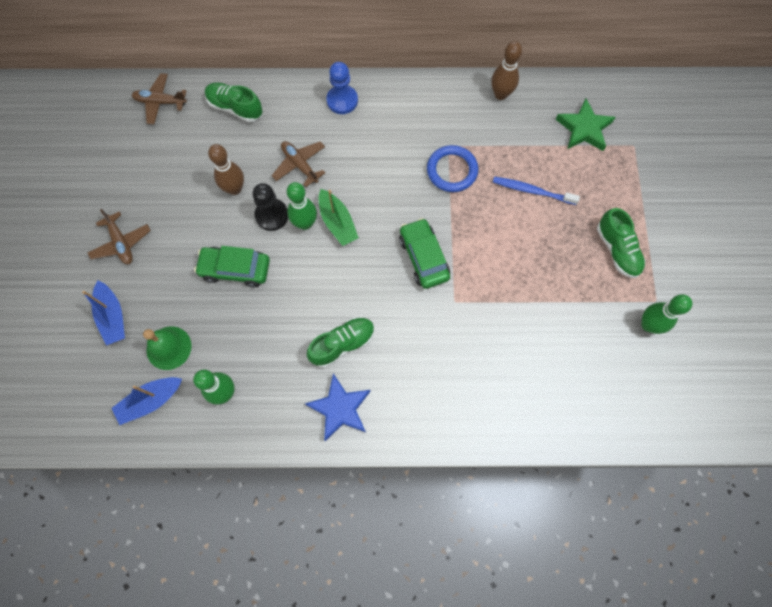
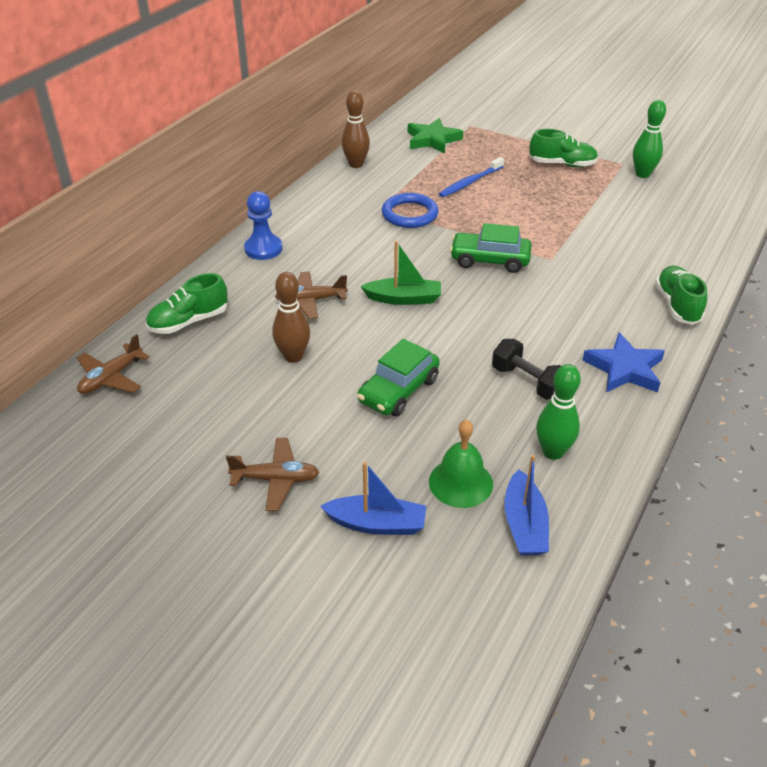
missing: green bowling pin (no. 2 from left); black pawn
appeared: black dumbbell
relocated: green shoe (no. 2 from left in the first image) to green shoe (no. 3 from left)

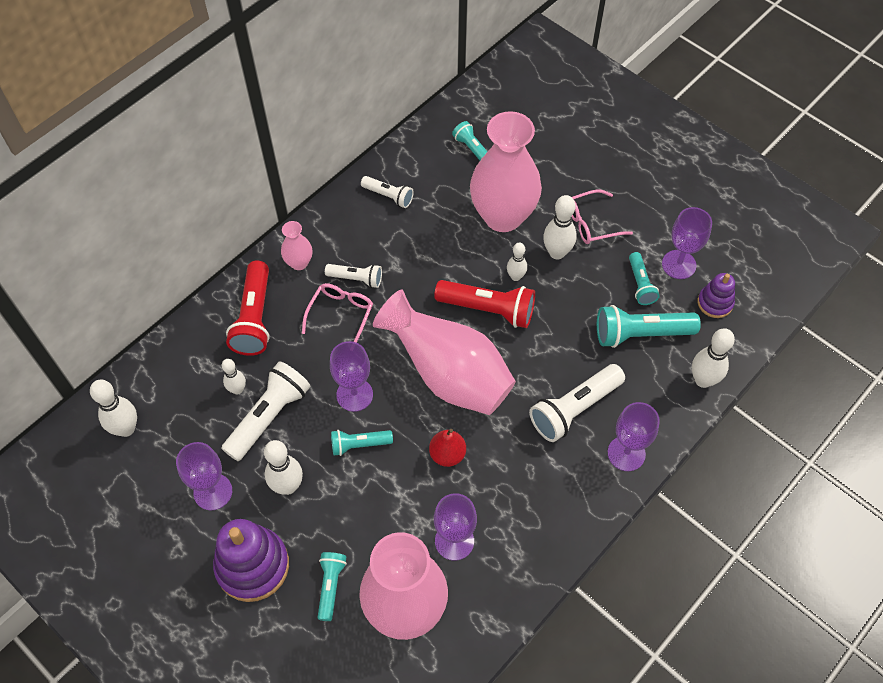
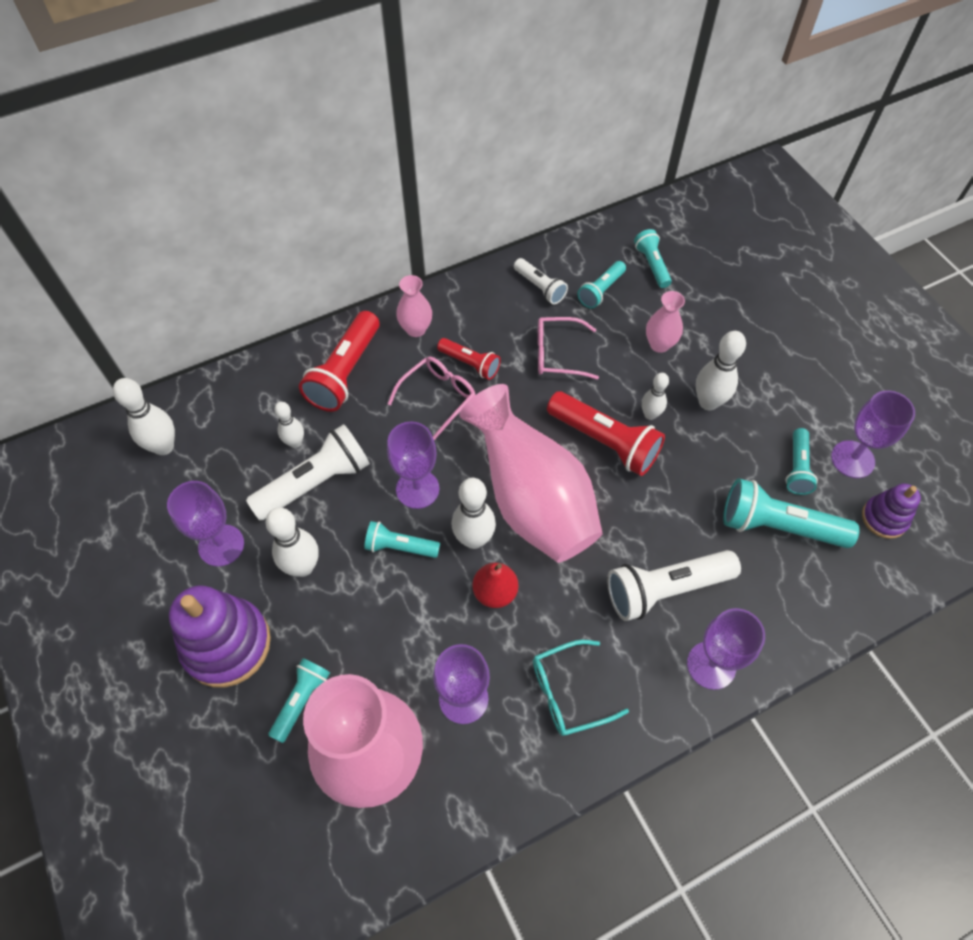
appeared: turquoise flashlight (no. 3 from left); turquoise glasses
relocated: pink glasses (no. 2 from left); white bowling pin (no. 6 from left in the first image) to white bowling pin (no. 4 from left)
colour: white flashlight (no. 2 from left) to red flashlight (no. 2 from left)
size: pink vase (no. 4 from left) x0.44

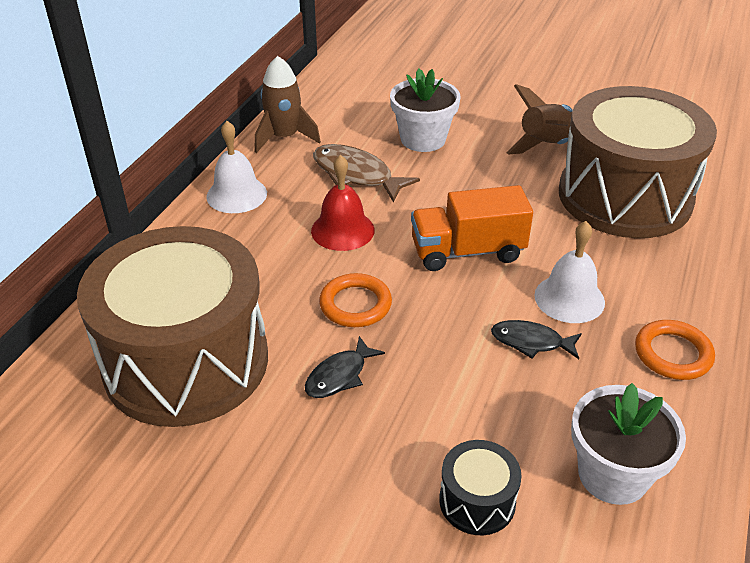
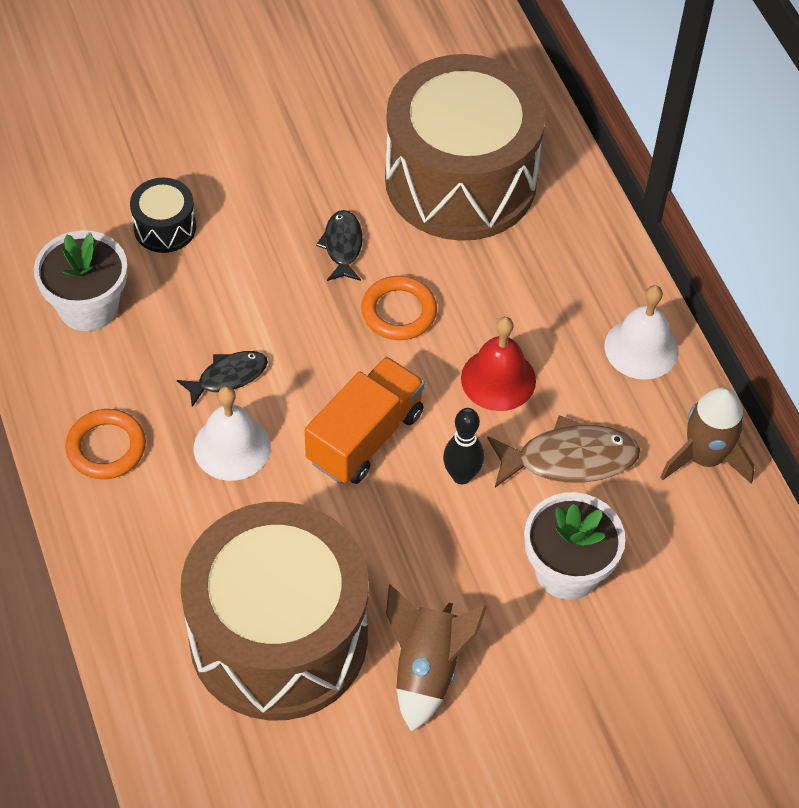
appeared: black bowling pin

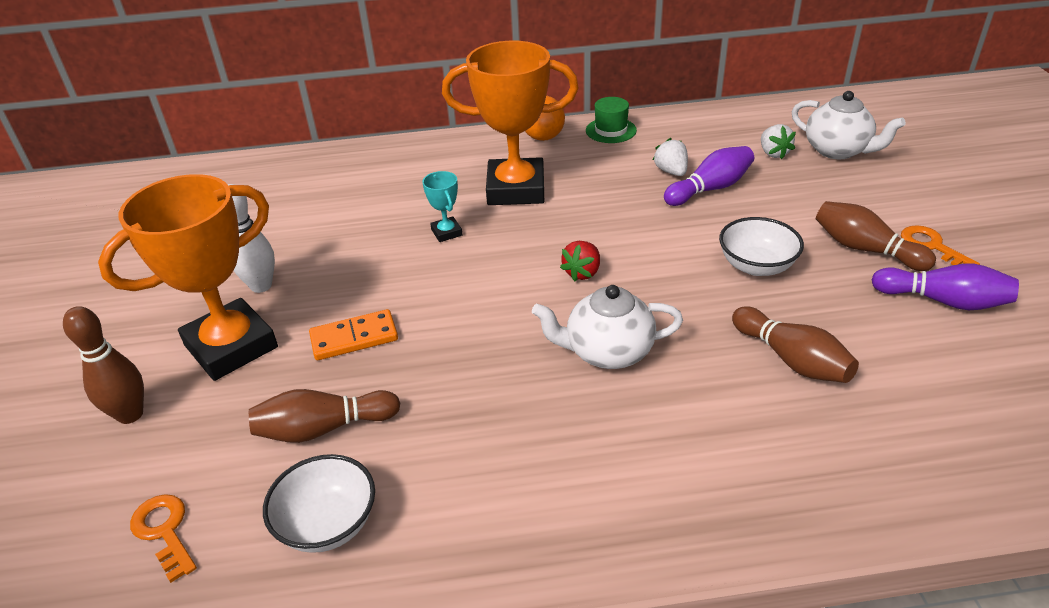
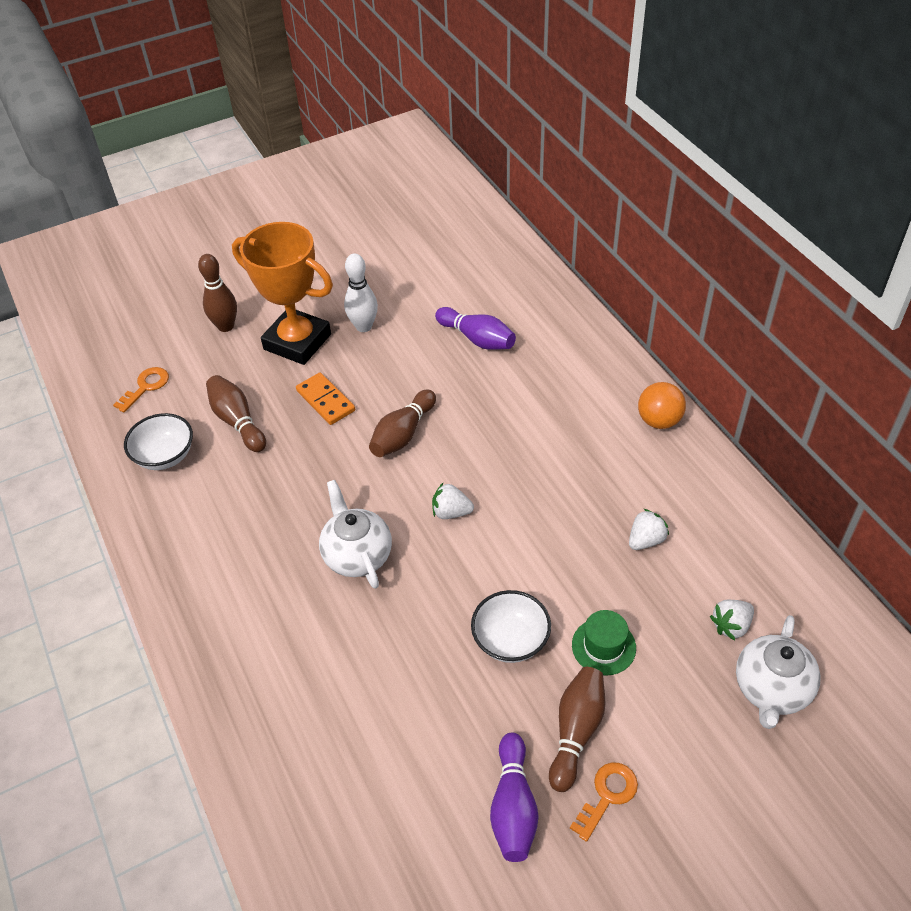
missing: orange trophy (no. 2 from left); turquoise trophy
relocated: green hat; purple bowling pin (no. 1 from left); brown bowling pin (no. 3 from left)
colour: red strawberry to white strawberry (no. 1 from left)

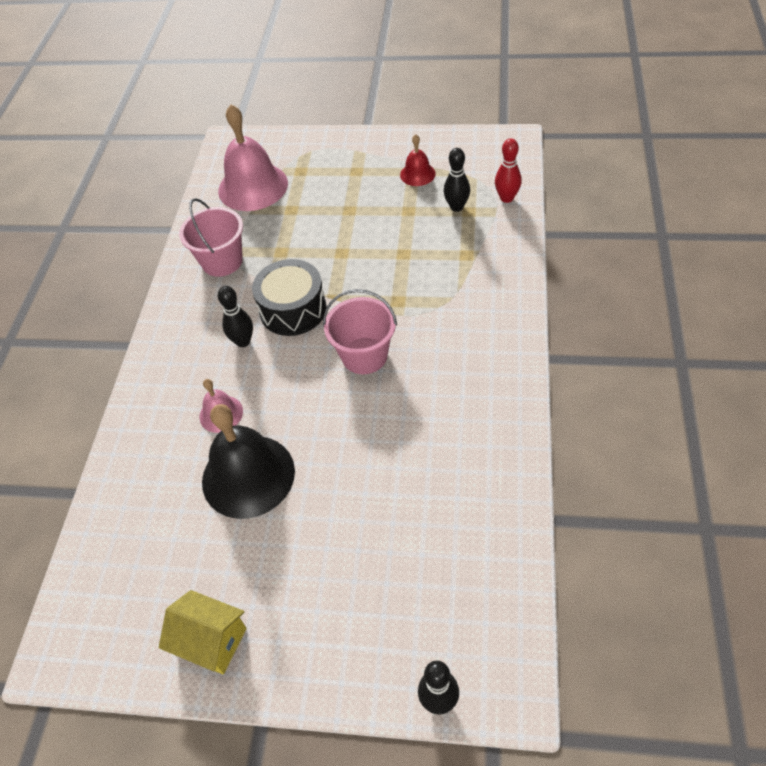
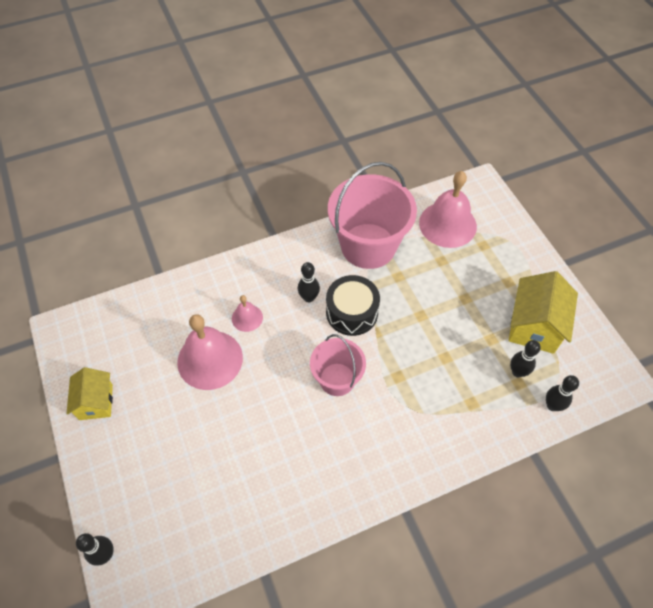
exchanged: red bell to yellow house (no. 2 from left)
colour: red bowling pin to black bowling pin (no. 4 from left); black bell to pink bell (no. 1 from left)
size: pink bucket (no. 1 from left in the first image) x1.74

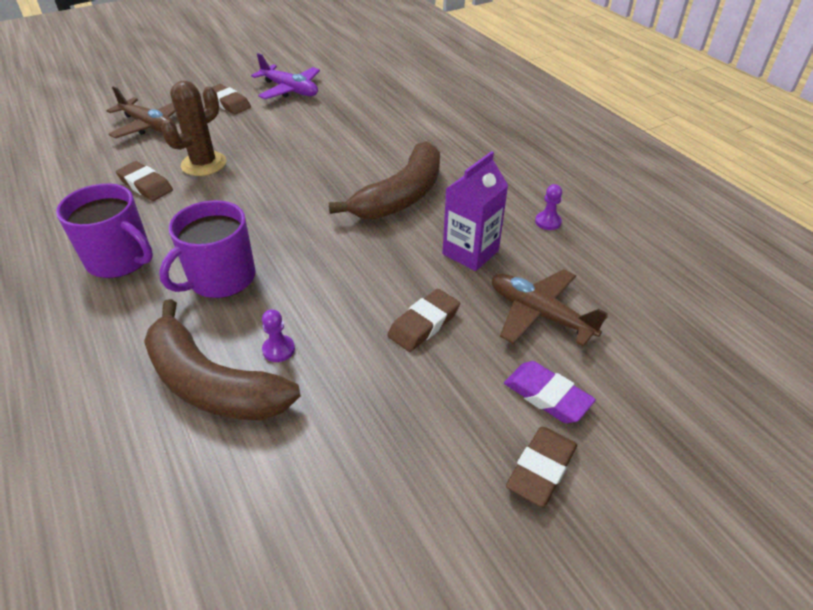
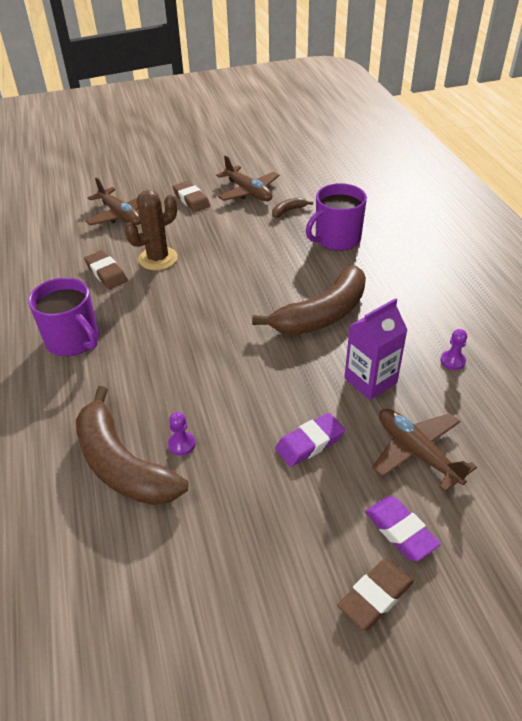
appeared: brown banana (no. 2 from left)
relocated: purple mug (no. 2 from left)
colour: purple plane to brown plane (no. 2 from left); brown eraser (no. 3 from left) to purple eraser (no. 1 from left)

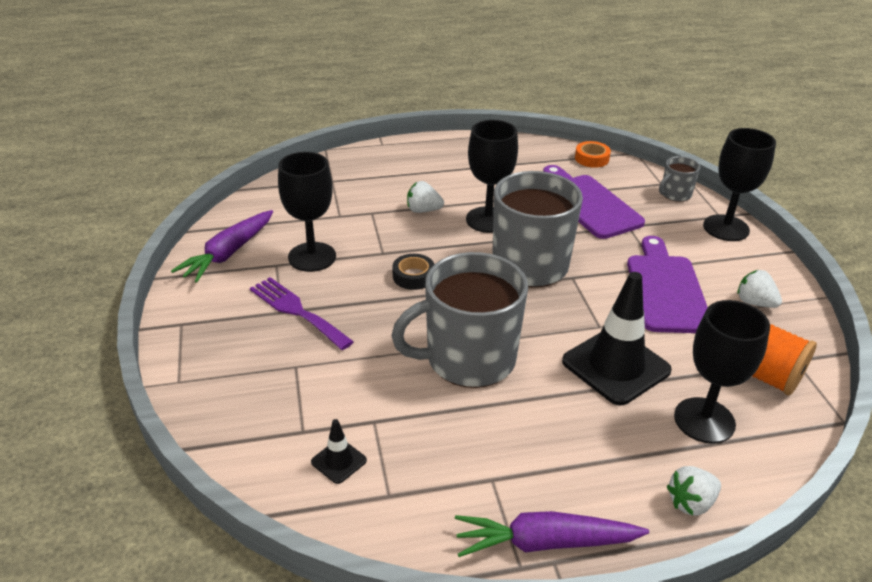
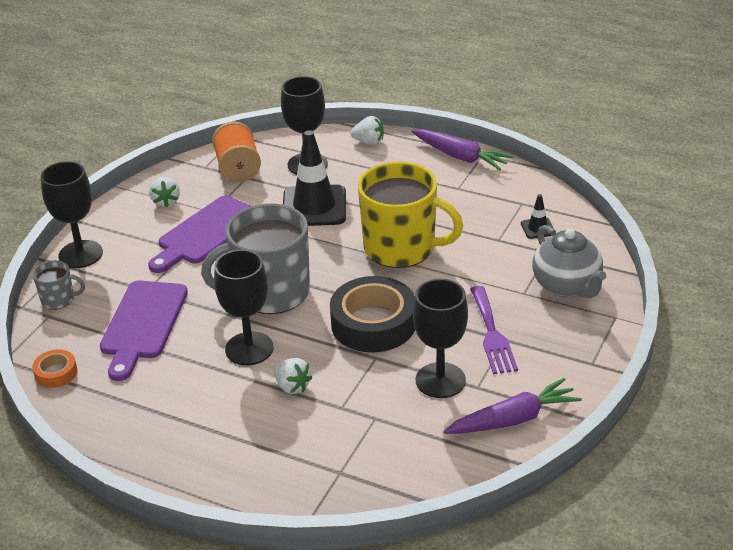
appeared: grey teapot
colour: grey mug (no. 1 from left) to yellow mug
size: black tape x2.09

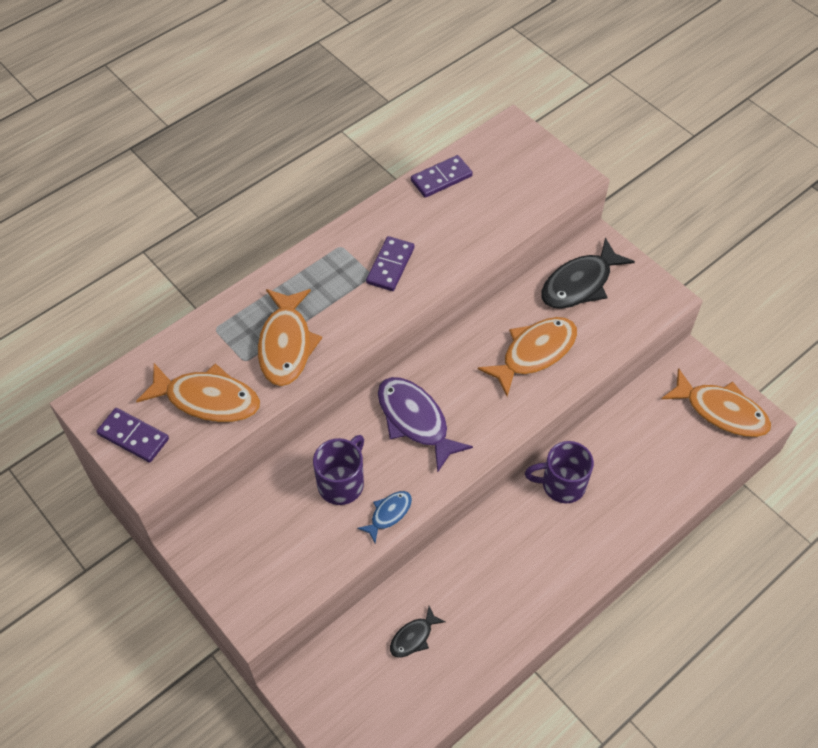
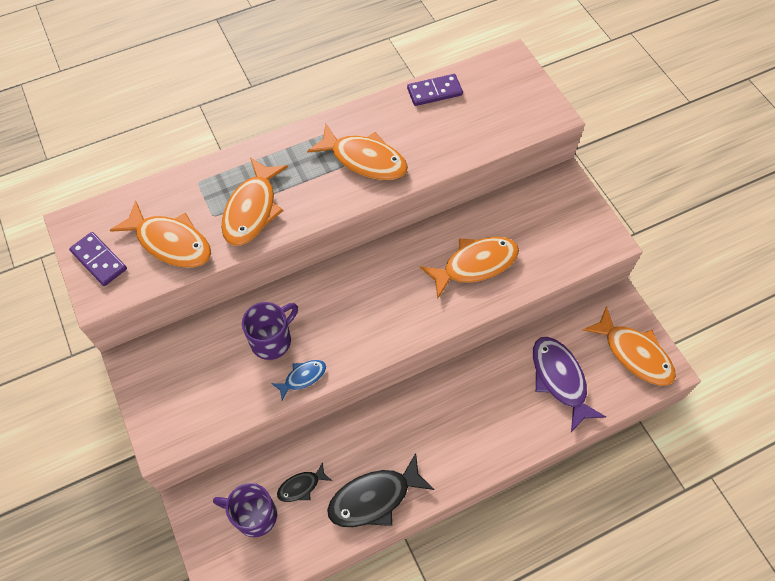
relocated: black fish (no. 2 from left); purple fish; purple mug (no. 2 from left in the first image) to purple mug (no. 1 from left)
exchanged: purple domino (no. 2 from left) to orange fish (no. 3 from left)

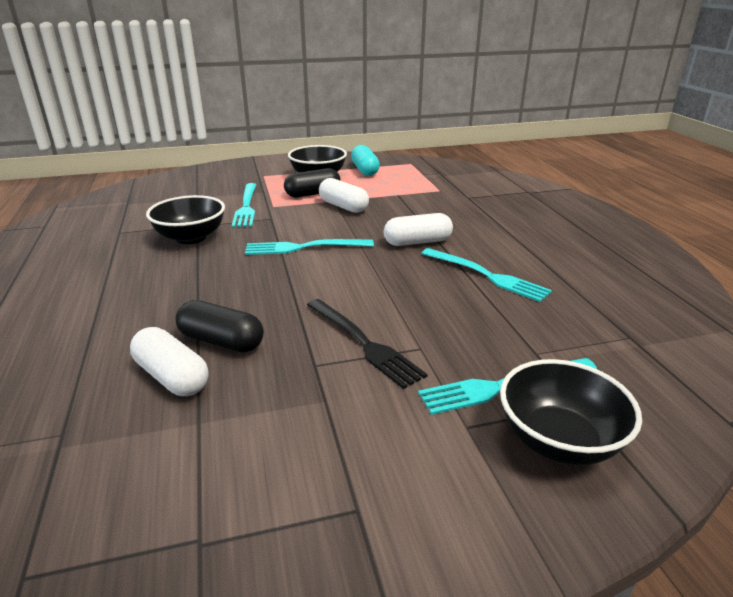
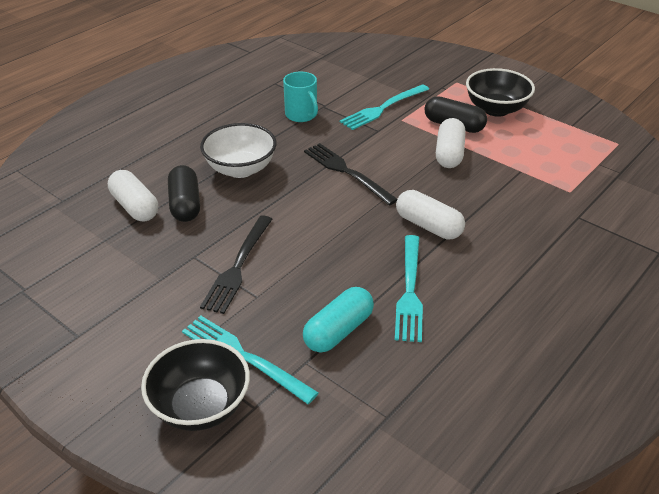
appeared: white bowl
relocated: turquoise capsule
exchanged: black bowl (no. 1 from left) to turquoise mug
colour: turquoise fork (no. 2 from left) to black fork (no. 2 from left)
spun: white capsule (no. 1 from left) 45 degrees counterclockwise

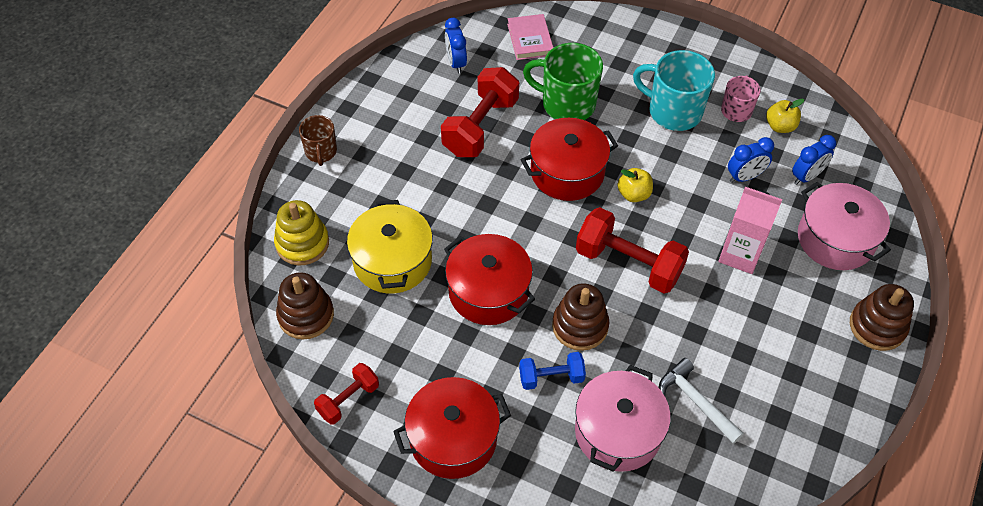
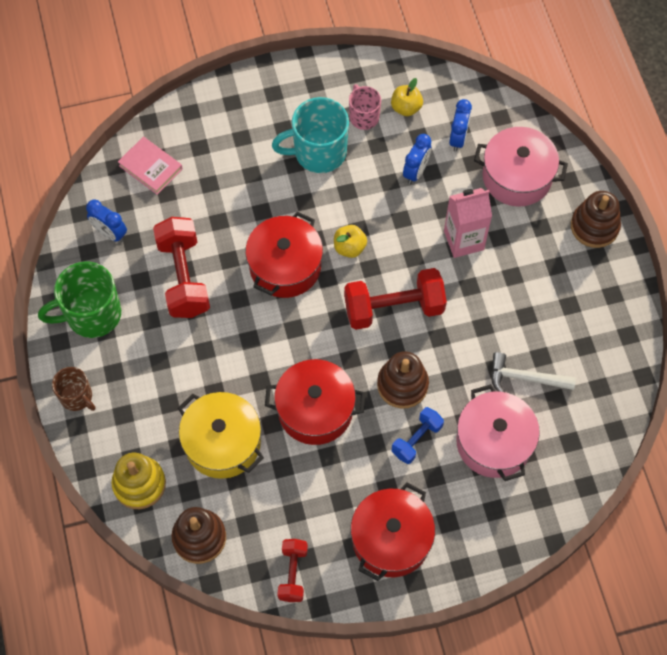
relocated: green mug

